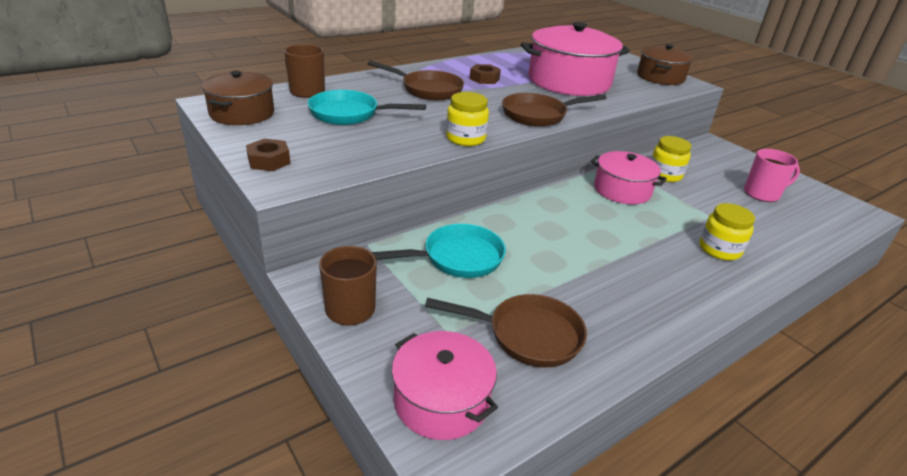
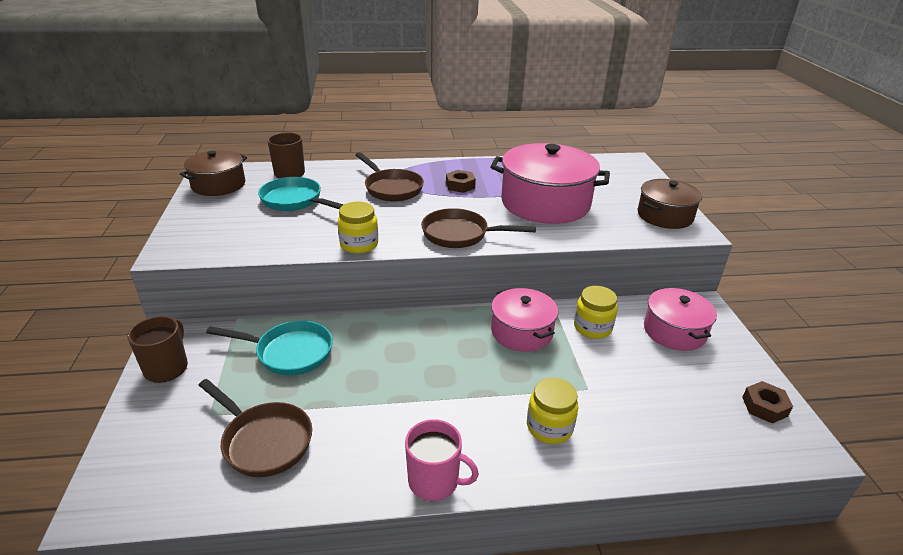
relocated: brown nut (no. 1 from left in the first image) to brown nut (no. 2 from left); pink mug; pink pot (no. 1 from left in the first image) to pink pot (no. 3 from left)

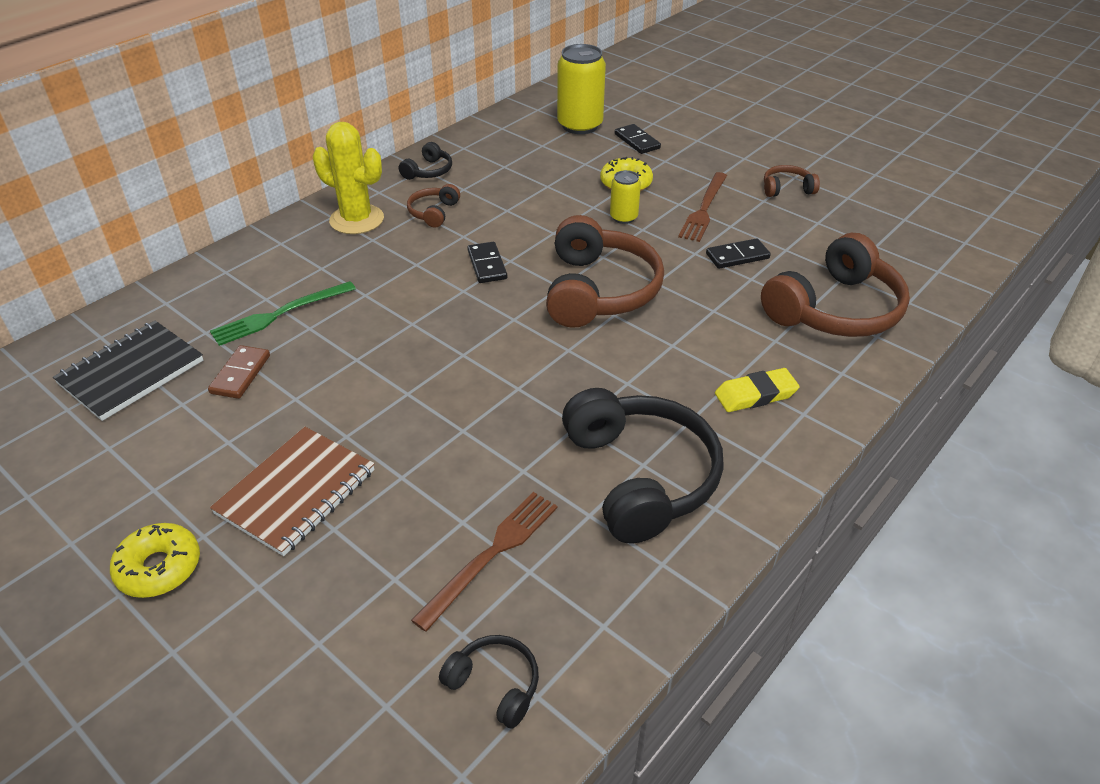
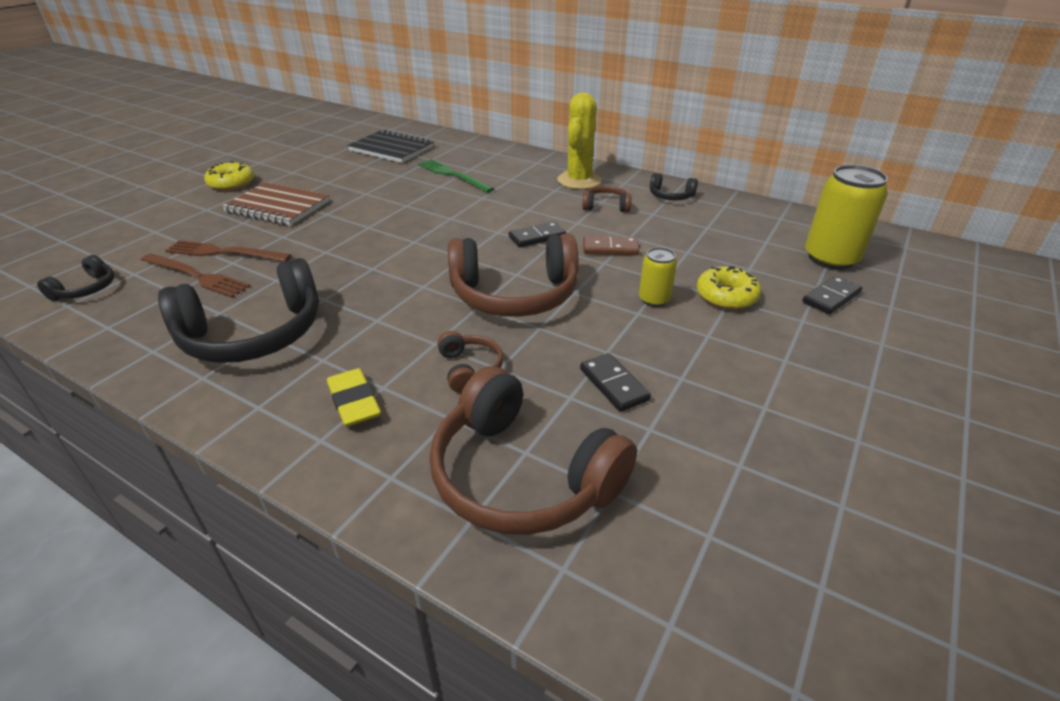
relocated: brown headphones (no. 3 from left in the first image) to brown headphones (no. 1 from left); brown fork (no. 2 from left); brown domino

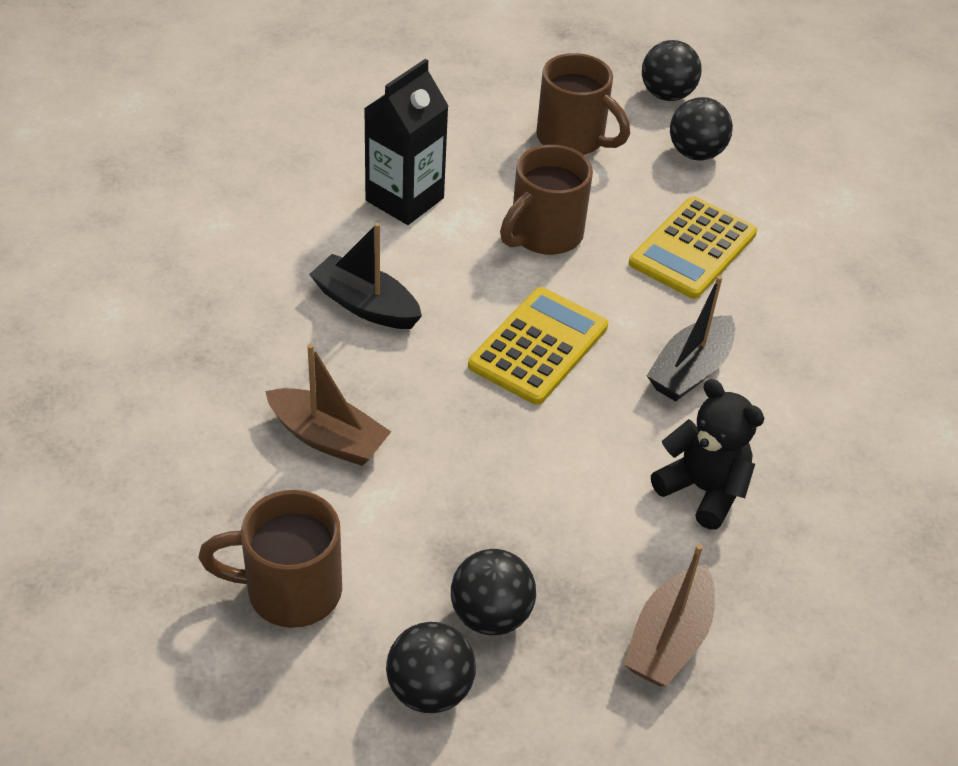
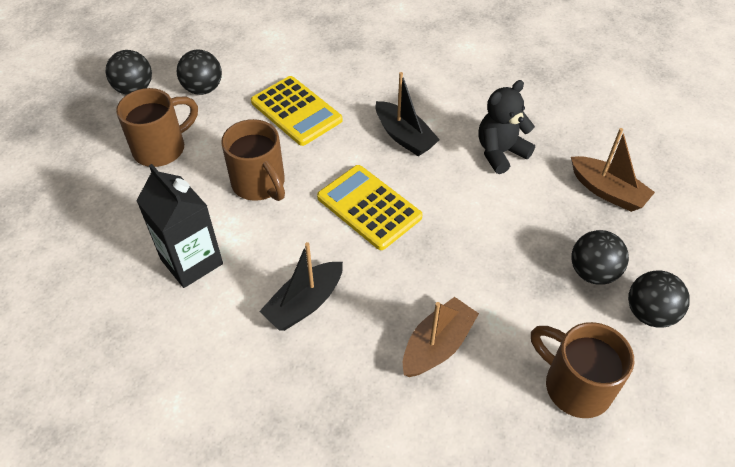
spun: brown mug (no. 1 from left in the first image) 120 degrees clockwise

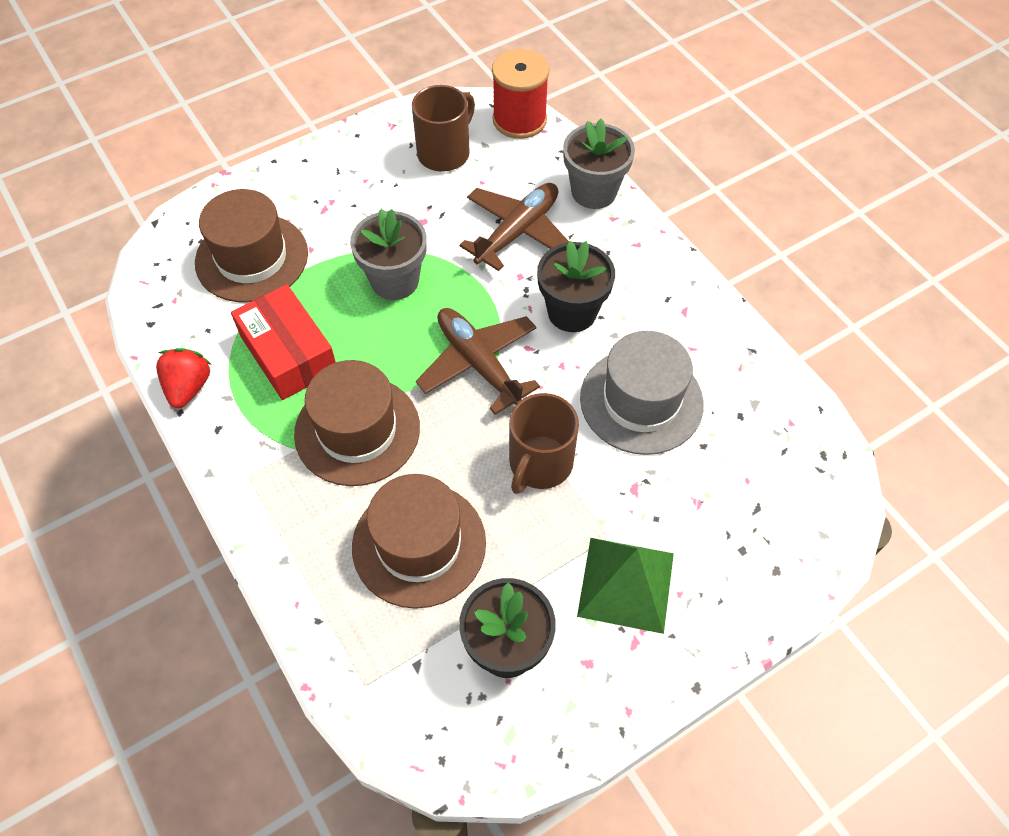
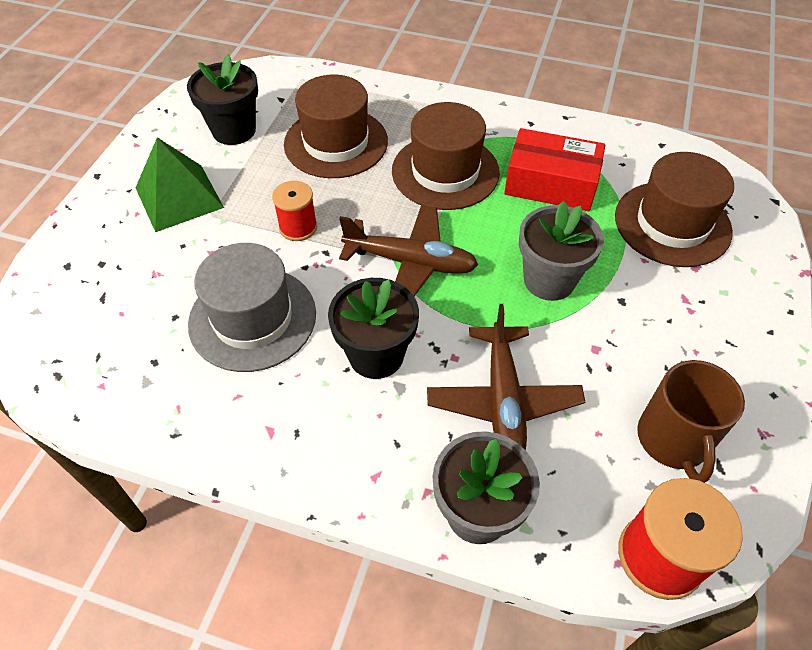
missing: red strawberry
exchanged: brown mug (no. 2 from left) to red spool (no. 1 from left)

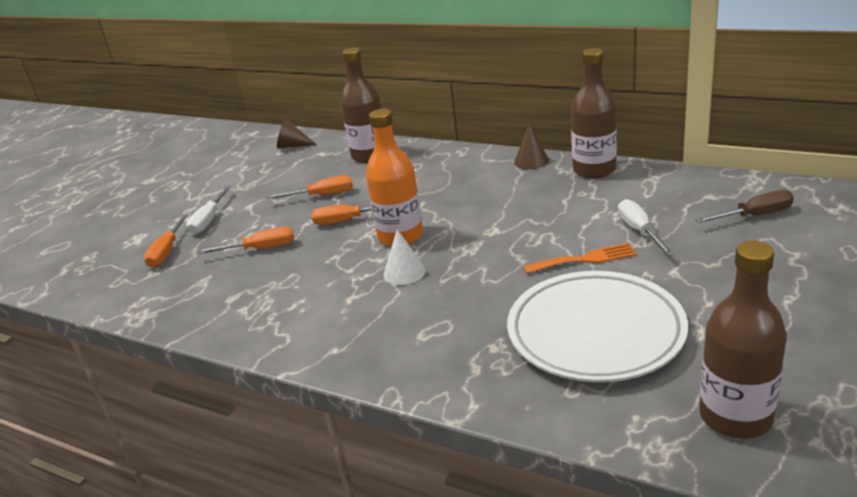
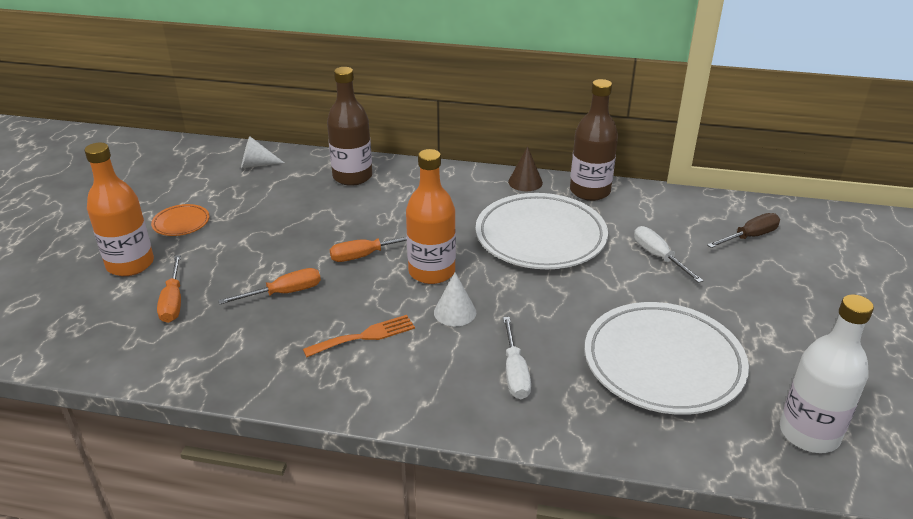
missing: orange screwdriver (no. 3 from left)
appeared: orange bottle (no. 1 from left); white plate (no. 1 from left); orange plate
relocated: white screwdriver (no. 1 from left); orange fork
colour: brown cone (no. 1 from left) to white cone (no. 1 from left); brown bottle (no. 3 from left) to white bottle

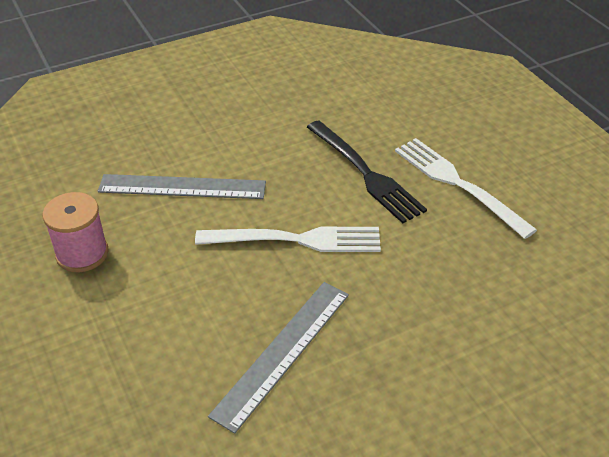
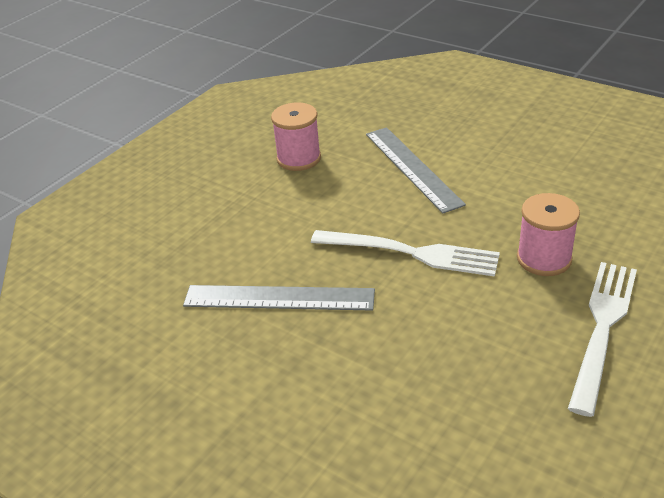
exchanged: black fork to pink spool (no. 2 from left)
spun: white fork (no. 1 from left) 45 degrees counterclockwise

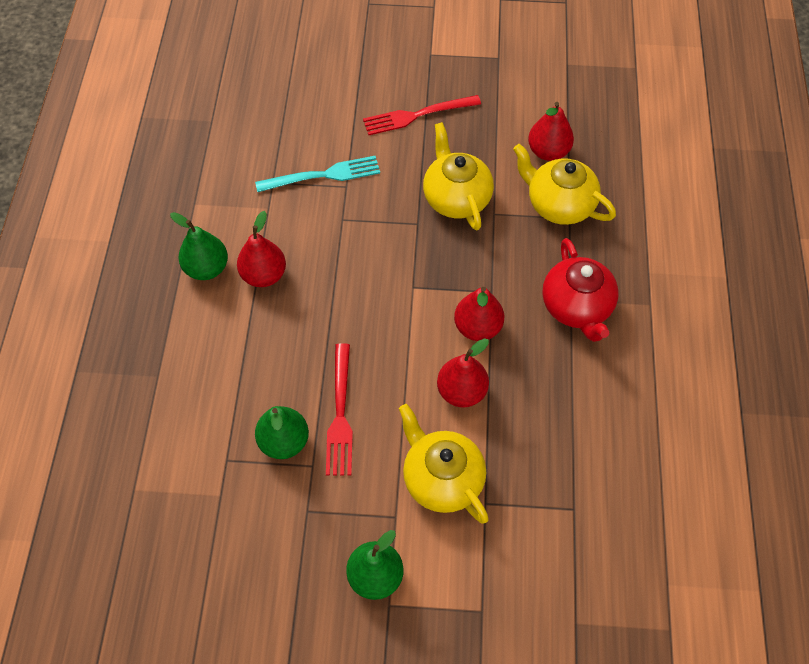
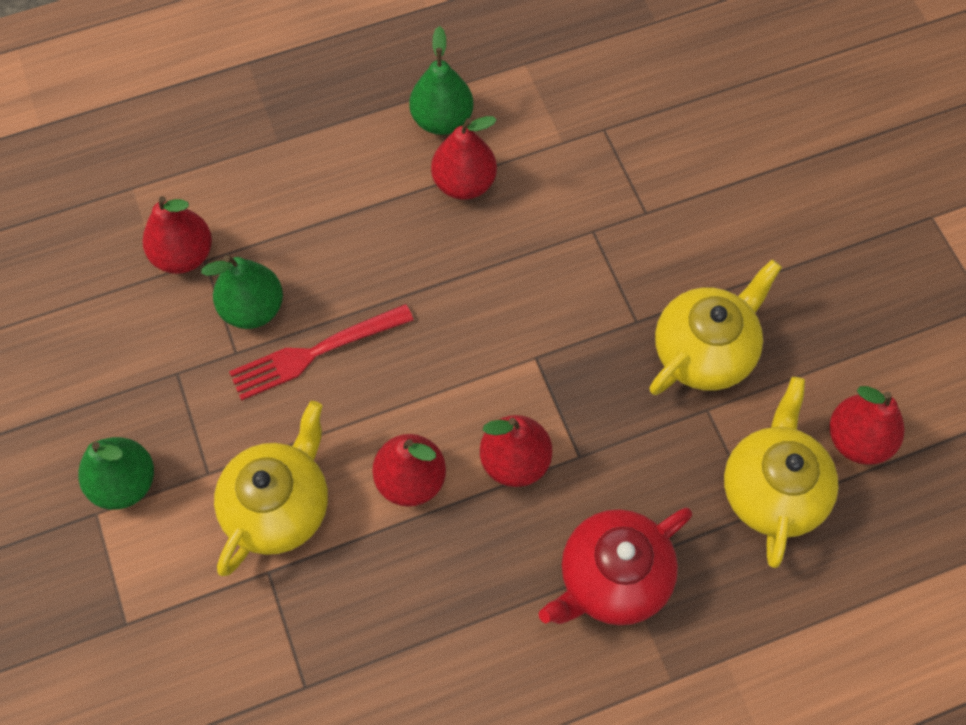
missing: red fork (no. 2 from left); turquoise fork
appeared: red pear (no. 1 from left)

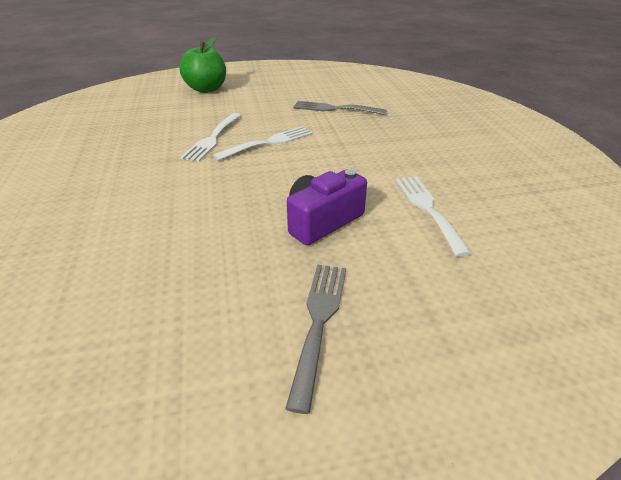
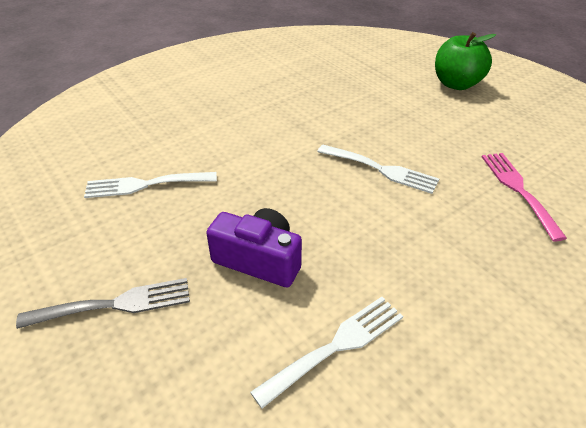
relocated: white fork (no. 1 from left)
colour: grey fork (no. 2 from left) to pink fork

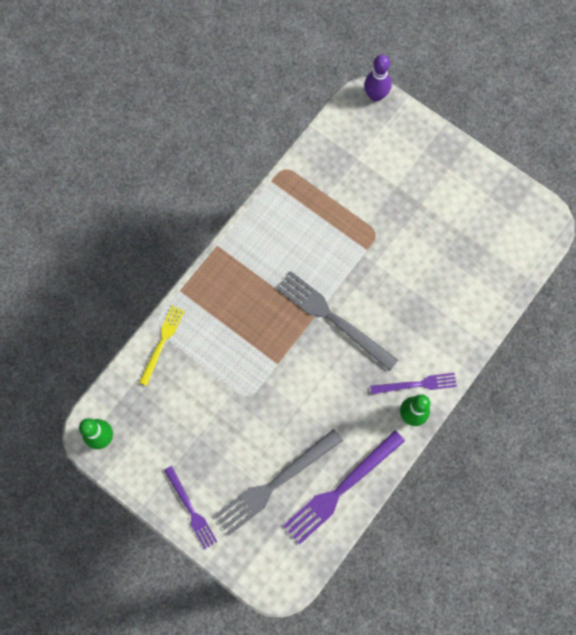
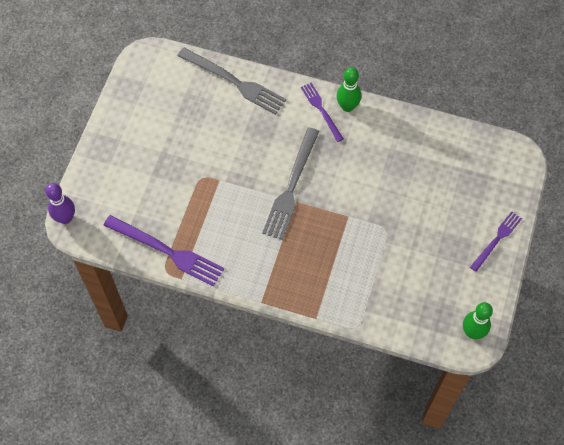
missing: yellow fork
relocated: grey fork (no. 1 from left); purple fork (no. 2 from left in the first image) to purple fork (no. 1 from left)

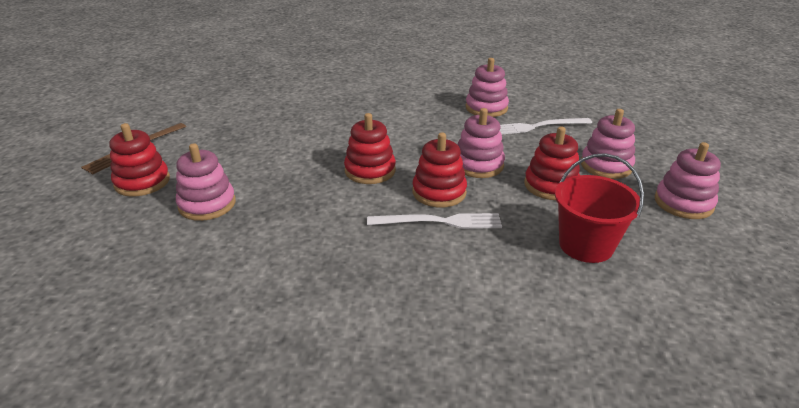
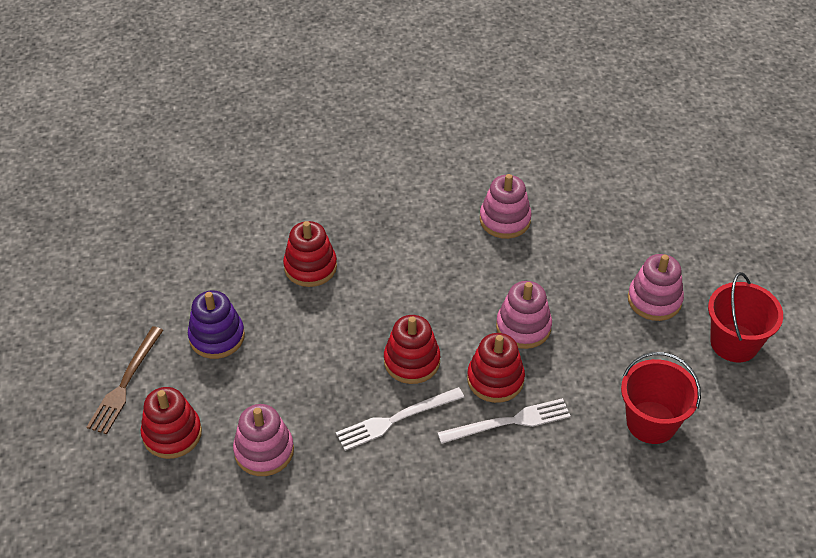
appeared: purple stacking toy
relocated: white fork (no. 2 from left in the first image) to white fork (no. 1 from left); red stacking toy (no. 4 from left in the first image) to red stacking toy (no. 2 from left)
exchanged: pink stacking toy (no. 5 from left) to red bucket (no. 2 from left)

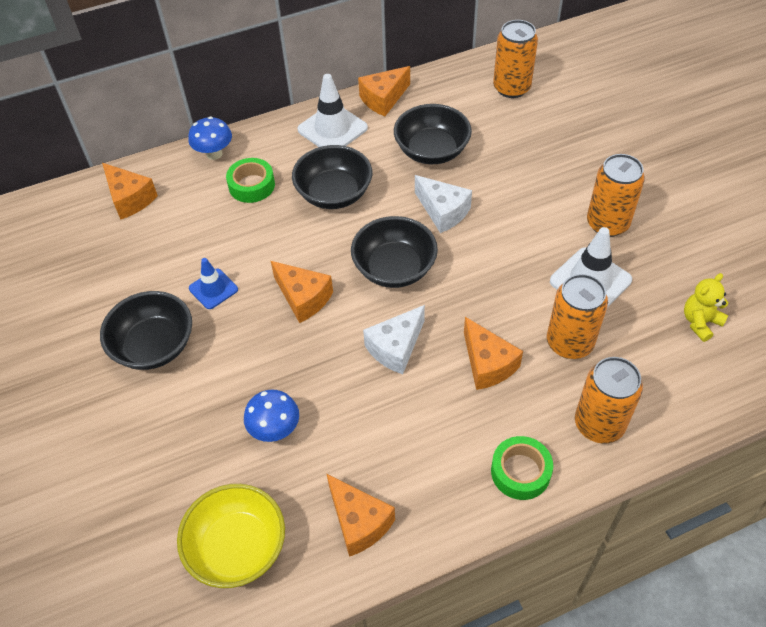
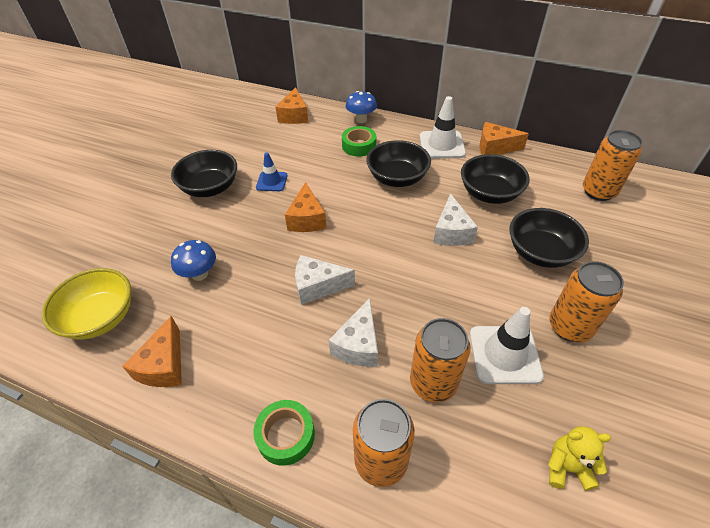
relocated: black bowl (no. 3 from left in the first image) to black bowl (no. 4 from left)
colour: orange cheese (no. 5 from left) to white cheese (no. 2 from left)

